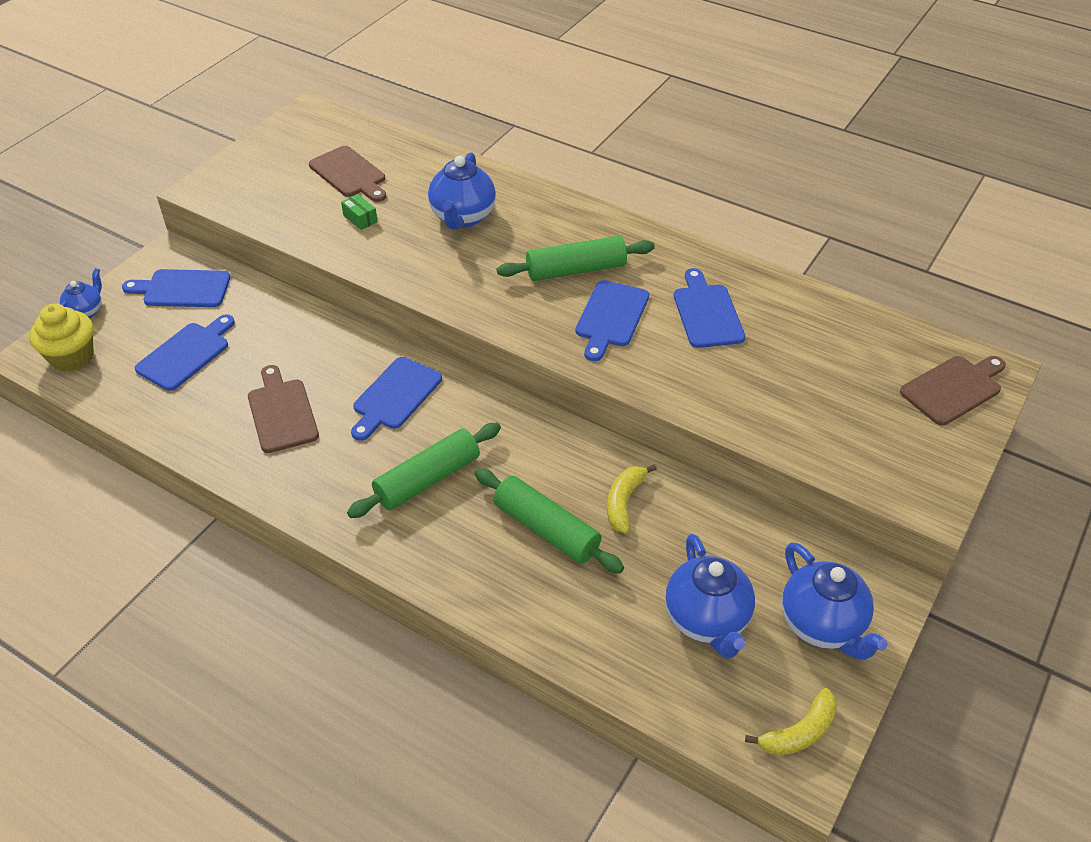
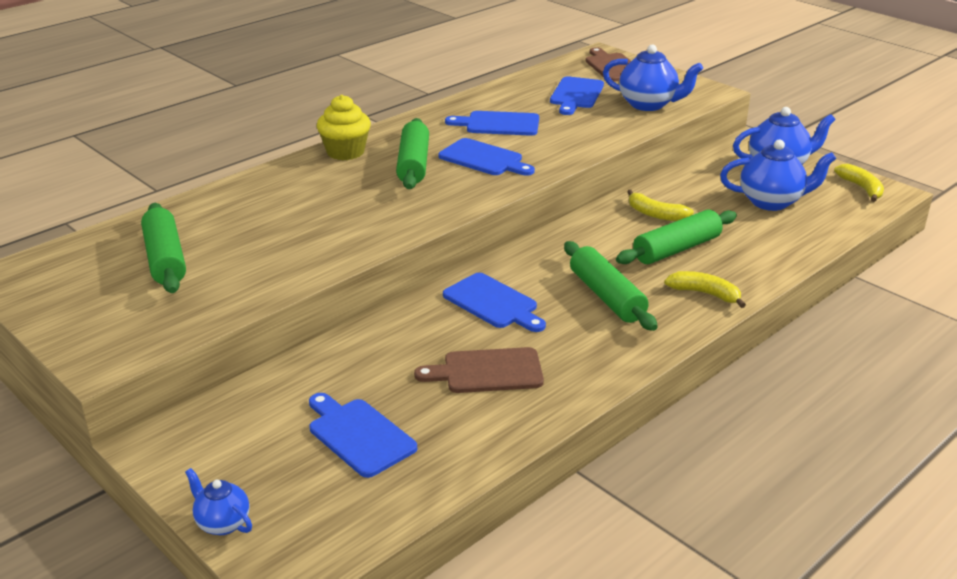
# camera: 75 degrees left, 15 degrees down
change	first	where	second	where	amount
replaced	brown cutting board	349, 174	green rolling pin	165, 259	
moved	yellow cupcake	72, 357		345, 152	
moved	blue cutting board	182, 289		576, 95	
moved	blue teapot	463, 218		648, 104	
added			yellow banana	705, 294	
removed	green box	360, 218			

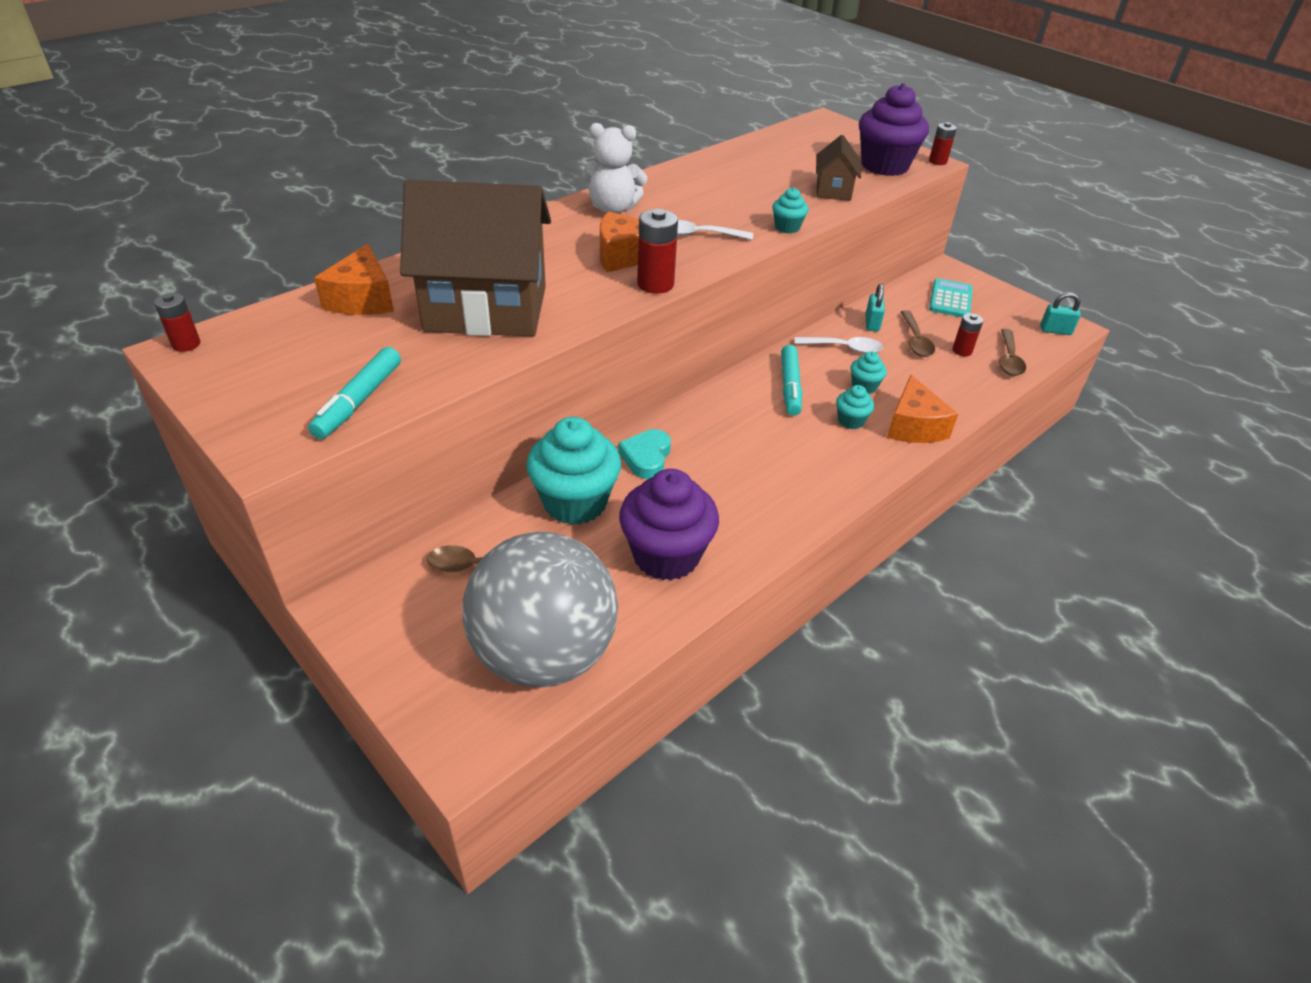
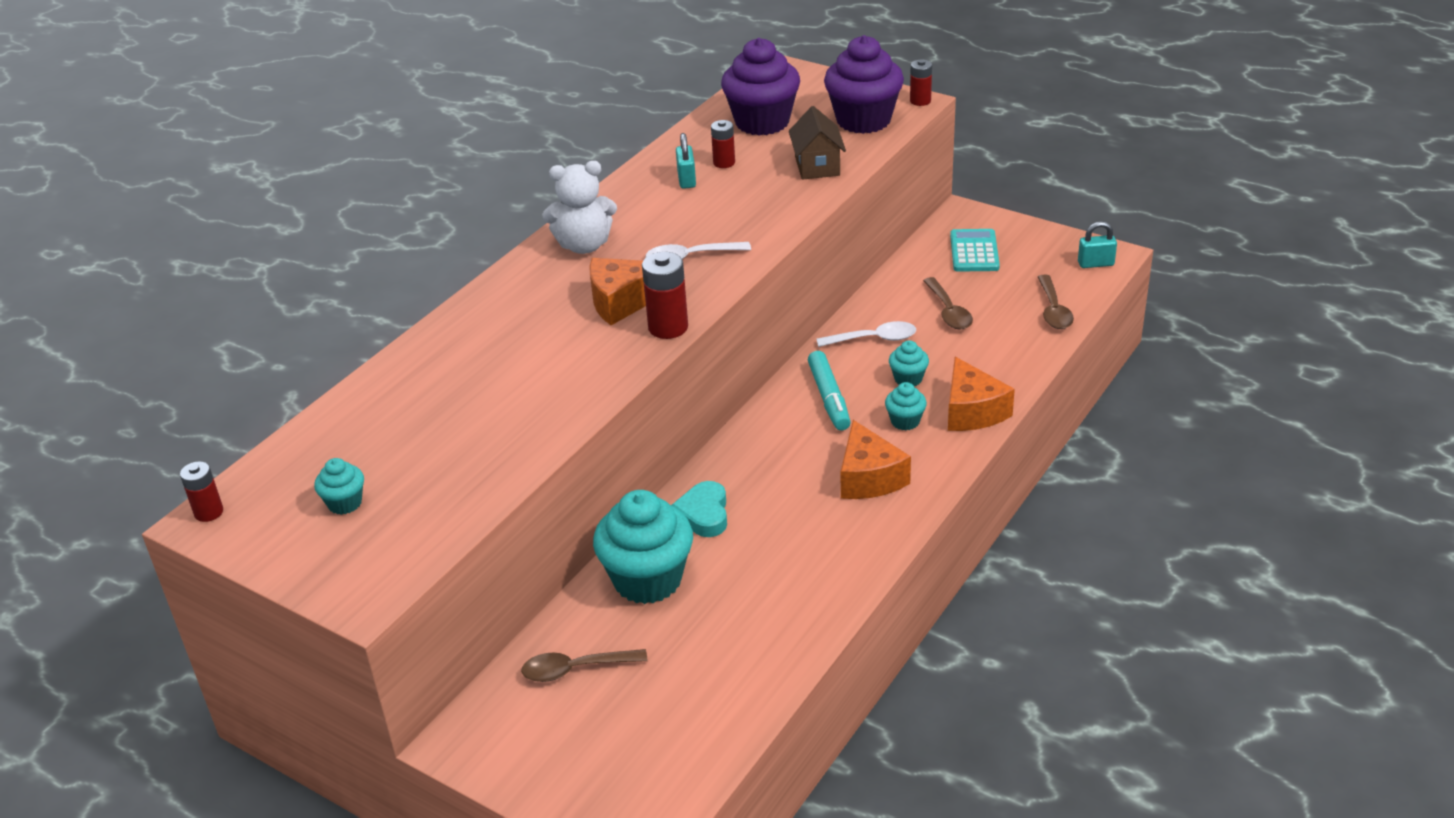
# camera: 10 degrees left, 5 degrees down
change	first	where	second	where	amount
moved	turquoise cupcake	787, 227		345, 503	
moved	turquoise padlock	872, 323		686, 180	
moved	red battery	962, 351		724, 163	
moved	purple cupcake	666, 555		762, 122	
moved	orange cheese	363, 299		869, 477	
removed	turquoise marker	359, 401			
removed	brown house	486, 309			
removed	grey ball	544, 654			

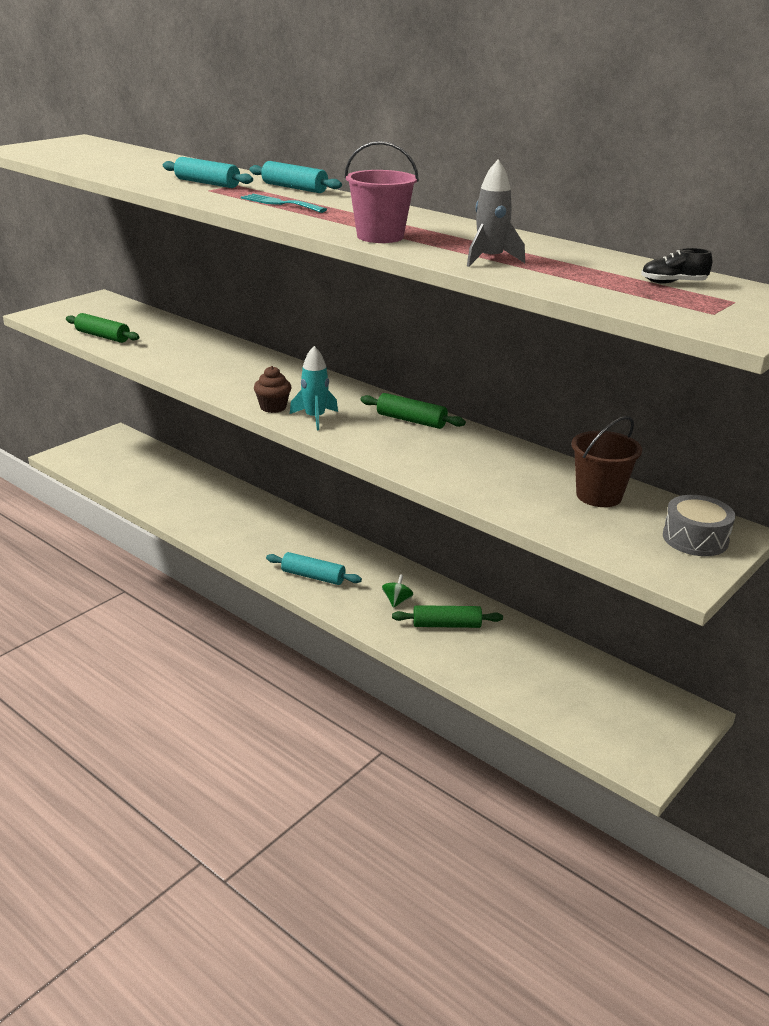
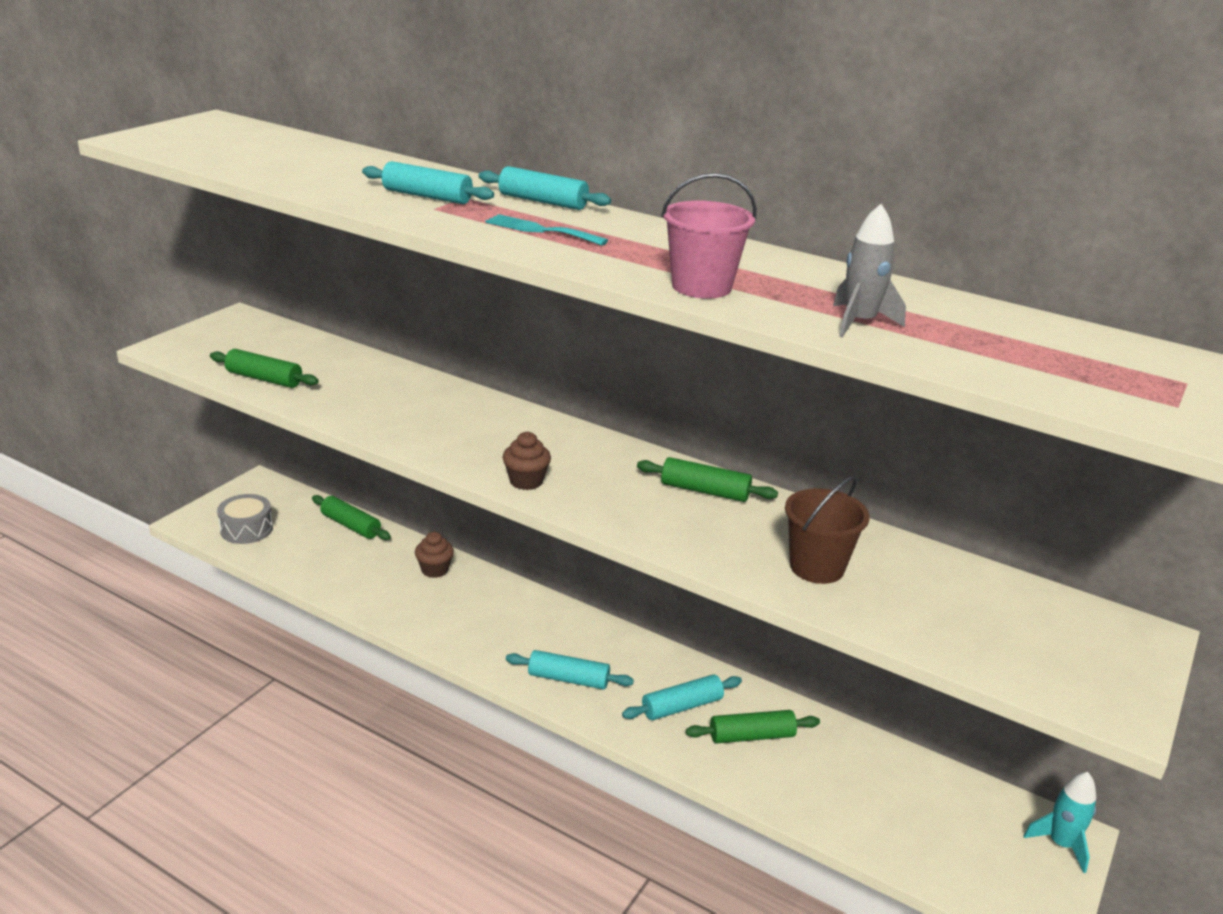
# camera: 10 degrees left, 0 degrees up
change	first	where	second	where	amount
moved	grey drum	695, 538		246, 529	
added			green rolling pin	350, 526	
added			brown cupcake	434, 570	
replaced	green spinning top	397, 601	turquoise rolling pin	682, 706	
moved	brown bucket	599, 496		817, 567	
moved	turquoise rocket	315, 418		1061, 844	
removed	black shoe	673, 283			

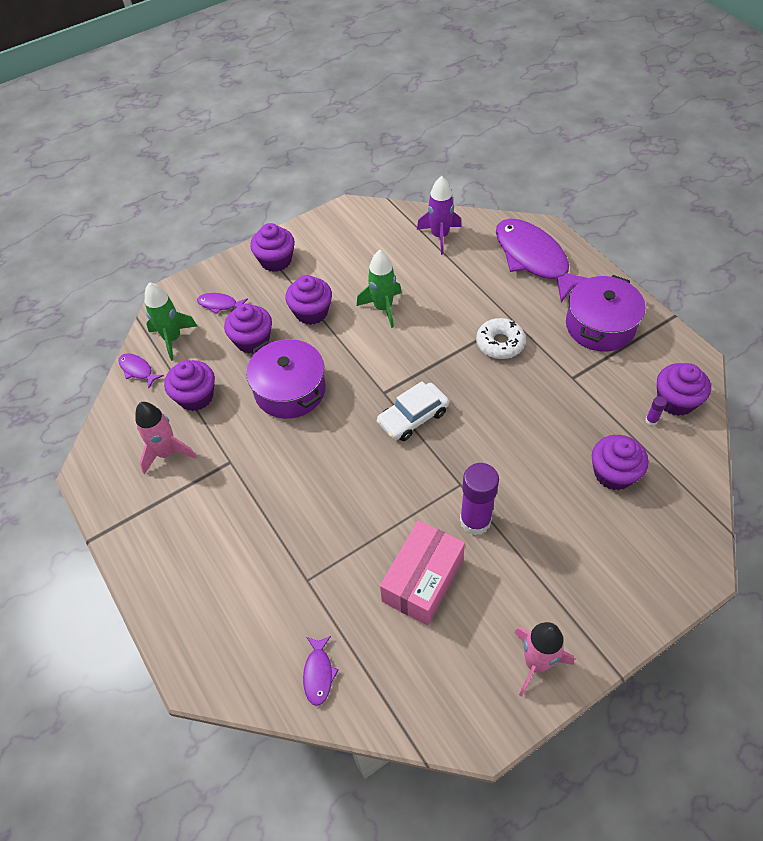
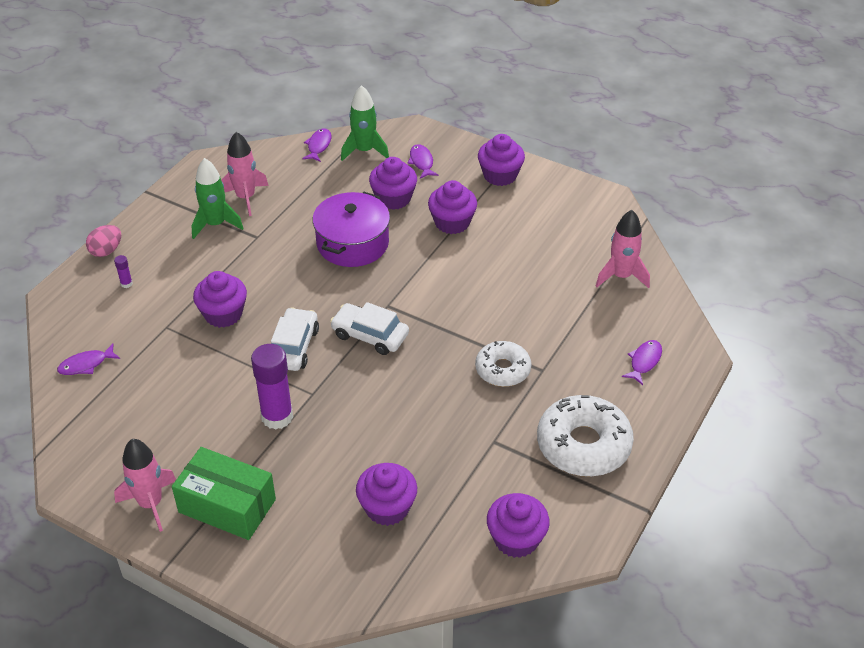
# camera: 60 degrees right, 10 degrees down
change	first	where	second	where	amount
added			pink egg	106, 251	
moved	purple glue stick	651, 420		126, 284	
added			green box	227, 506	
moved	green rocket	383, 308		215, 224	
moved	purple cupcake	196, 397		223, 314	
added			white car	293, 347	
replaced	purple pot	600, 326	white donut	583, 445	
recoloured	purple rocket	440, 236	pink rocket	621, 276	
resized	purple fish	534, 259		644, 362	x0.41
removed	pink box	423, 580			

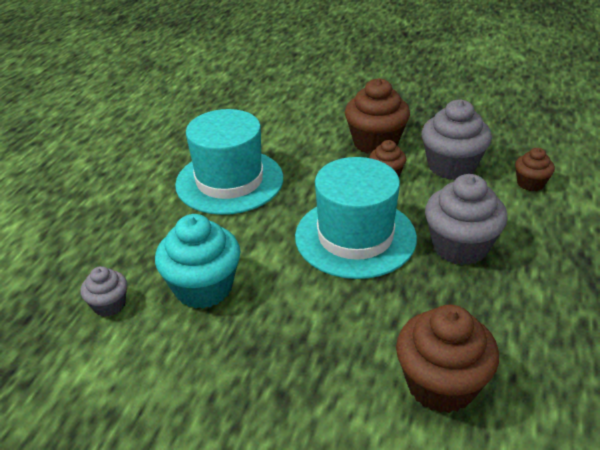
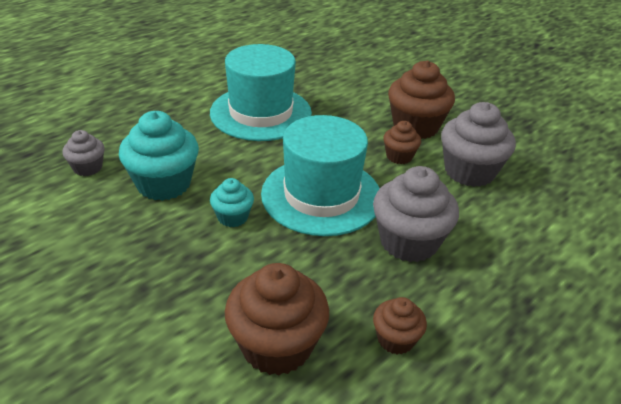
# camera: 25 degrees right, 0 degrees up
change	first	where	second	where	amount
added			turquoise cupcake	232, 217	
moved	brown cupcake	530, 183		395, 339	

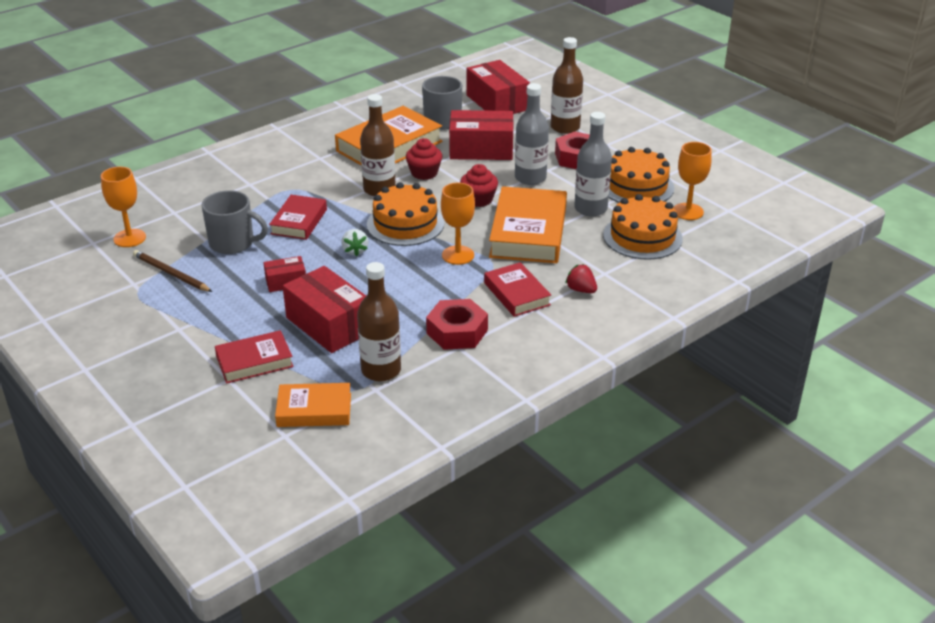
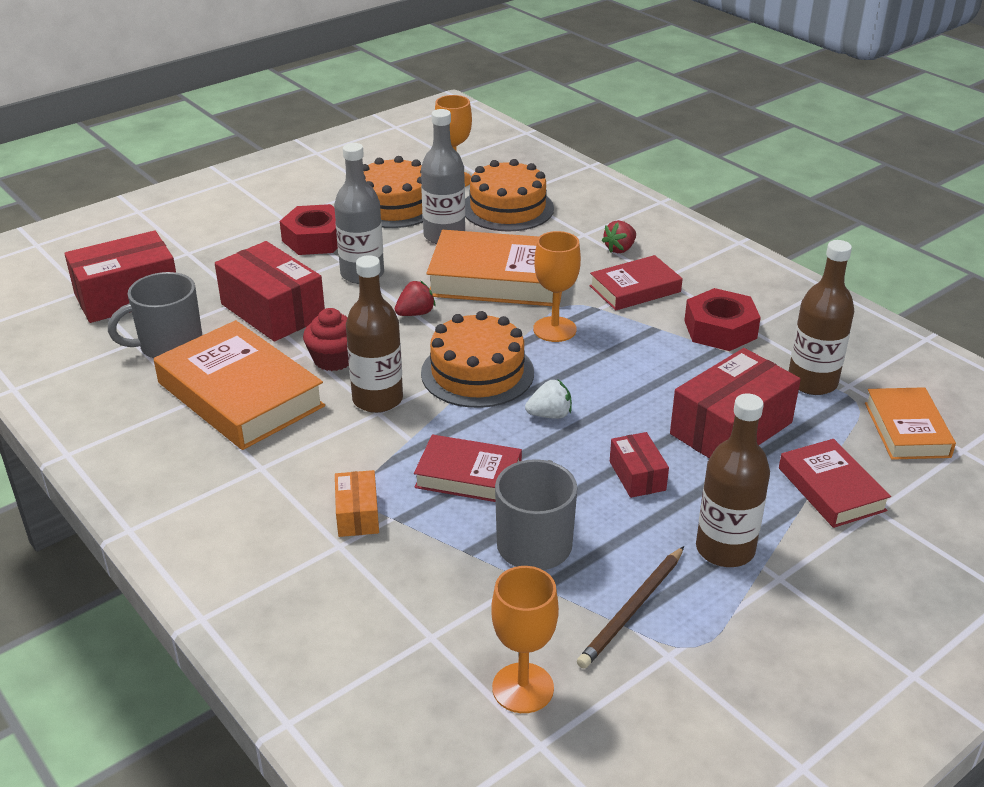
# camera: 90 degrees left, 0 degrees up
change	first	where	second	where	amount
turned	red box	481, 149		272, 311	45 degrees counterclockwise
added			orange box	357, 514	
replaced	red cupcake	478, 199	red strawberry	415, 313	
moved	brown bottle	565, 127		725, 549	

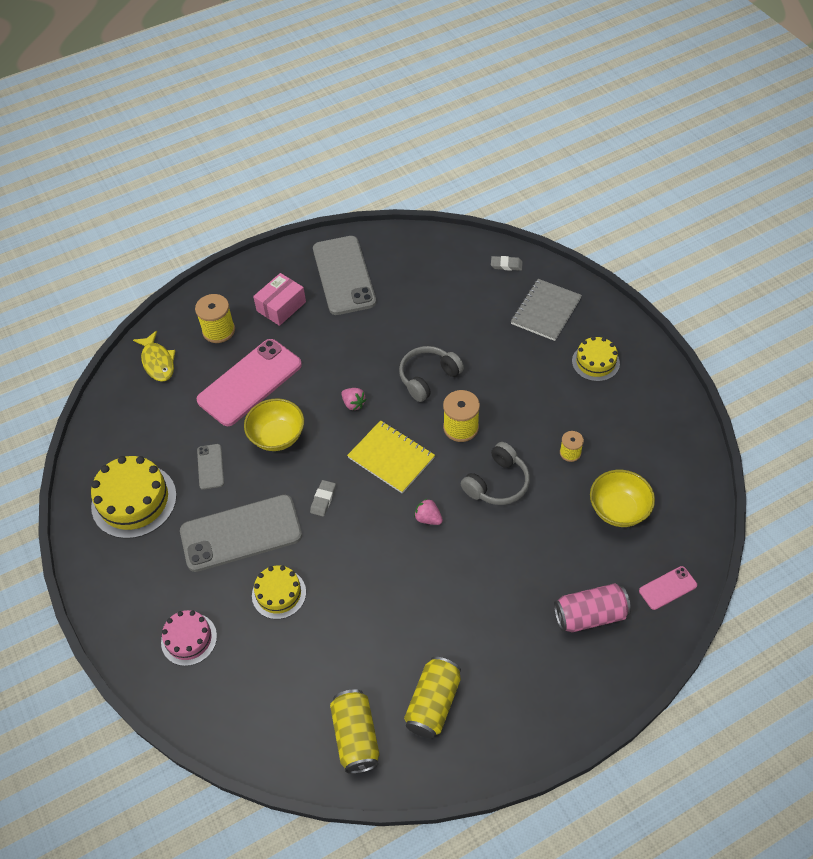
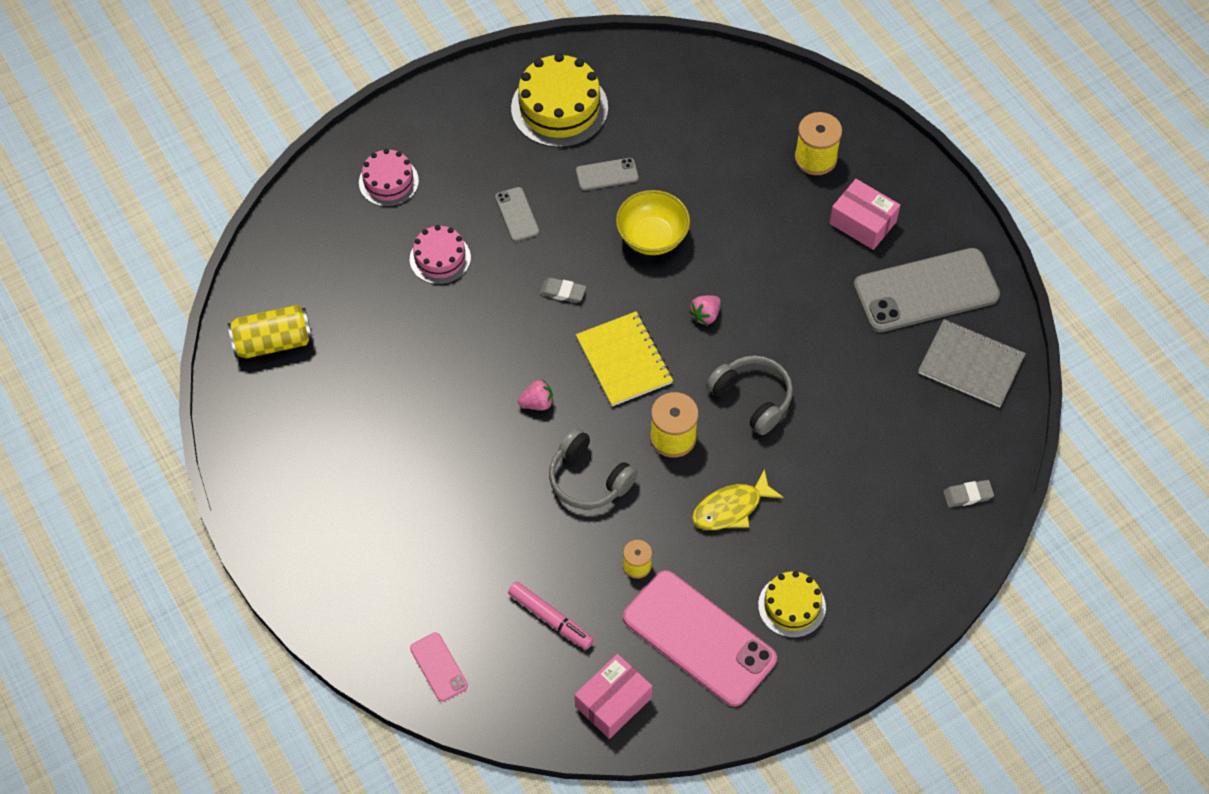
# camera: 85 degrees right, 5 degrees up
change	first	where	second	where	amount
recoloured	yellow cake	279, 593	pink cake	440, 258	
resized	grey phone	241, 533		517, 214	x0.45
replaced	yellow bowl	618, 510	pink marker	550, 618	
turned	pink strawberry	428, 518		537, 403	45 degrees clockwise
added			pink box	613, 702	
turned	yellow notebook	391, 458		624, 360	60 degrees counterclockwise
moved	pink phone	250, 382		699, 638	
moved	yellow fish	158, 362		731, 508	
moved	grey notebook	546, 311		971, 365	
turned	grey eraser	506, 265		967, 495	75 degrees clockwise
removed	yellow can	433, 703			
removed	pink can	590, 615			

